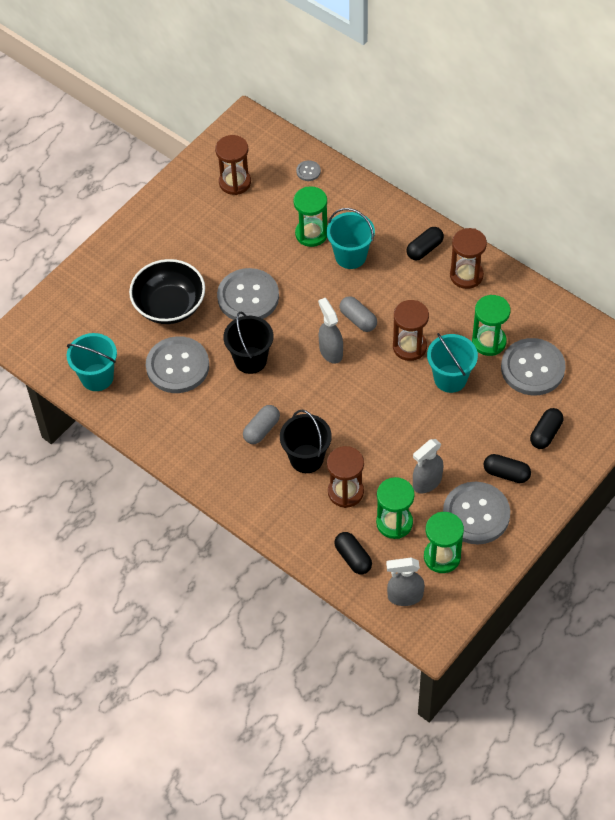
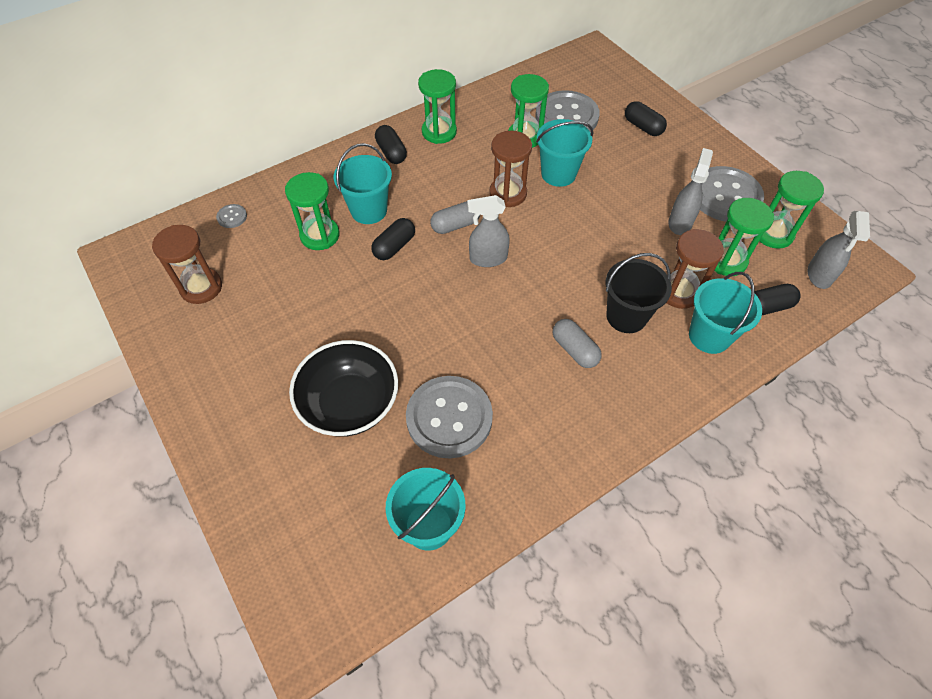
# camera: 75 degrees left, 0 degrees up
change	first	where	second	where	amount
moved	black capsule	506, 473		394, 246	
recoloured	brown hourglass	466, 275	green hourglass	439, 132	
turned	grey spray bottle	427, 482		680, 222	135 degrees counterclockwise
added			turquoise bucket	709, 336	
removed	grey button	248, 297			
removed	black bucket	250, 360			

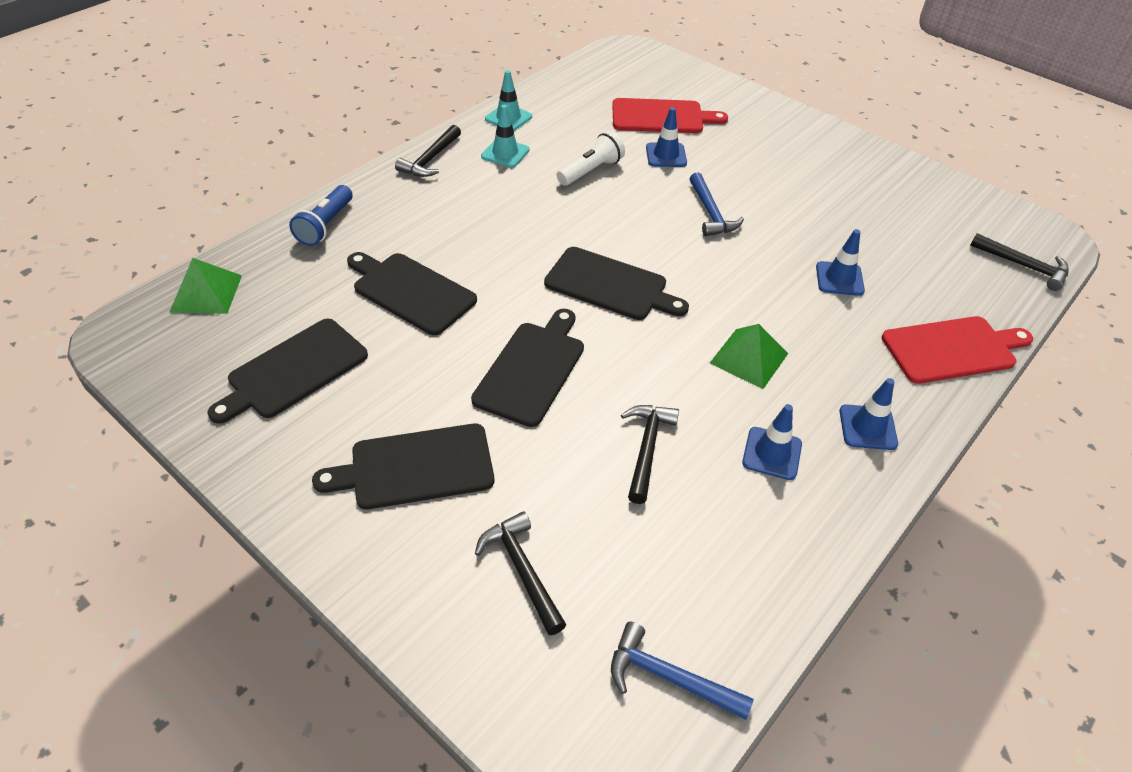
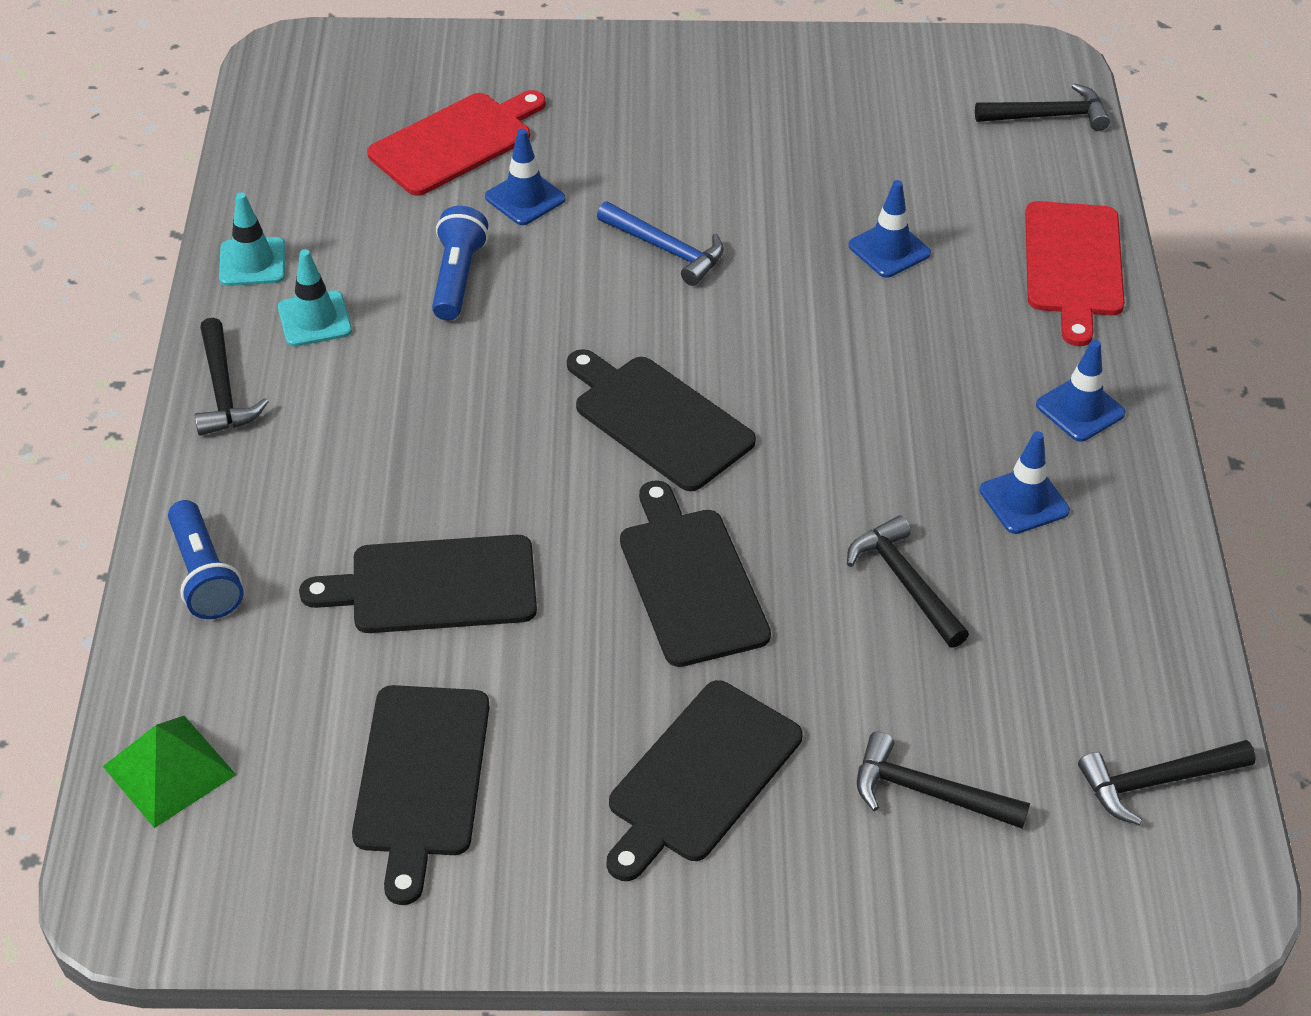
# camera: 40 degrees left, 0 degrees up
change	first	where	second	where	amount
recoloured	white flashlight	591, 171	blue flashlight	457, 278	
turned	black cutting board	610, 285		658, 419	120 degrees counterclockwise
turned	red cutting board	952, 349		1073, 265	150 degrees clockwise
recoloured	blue hammer	669, 677	black hammer	1157, 782	
removed	green pyramid	749, 358			

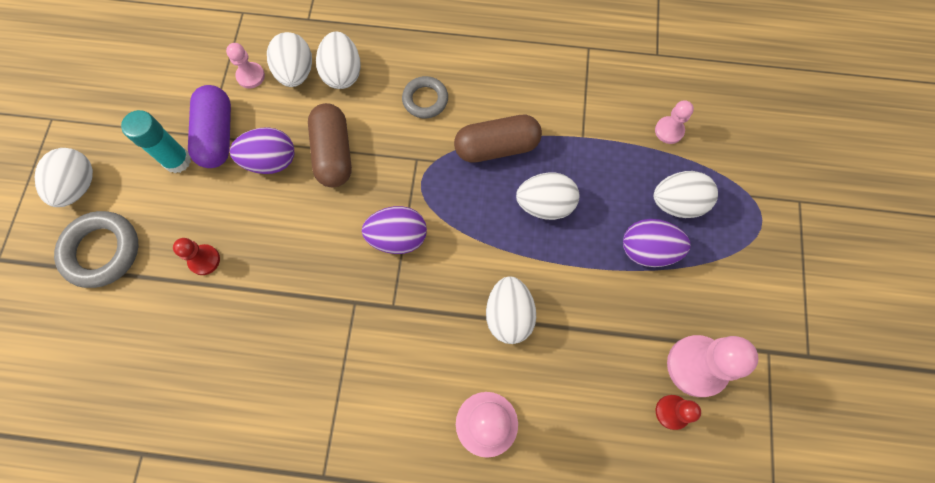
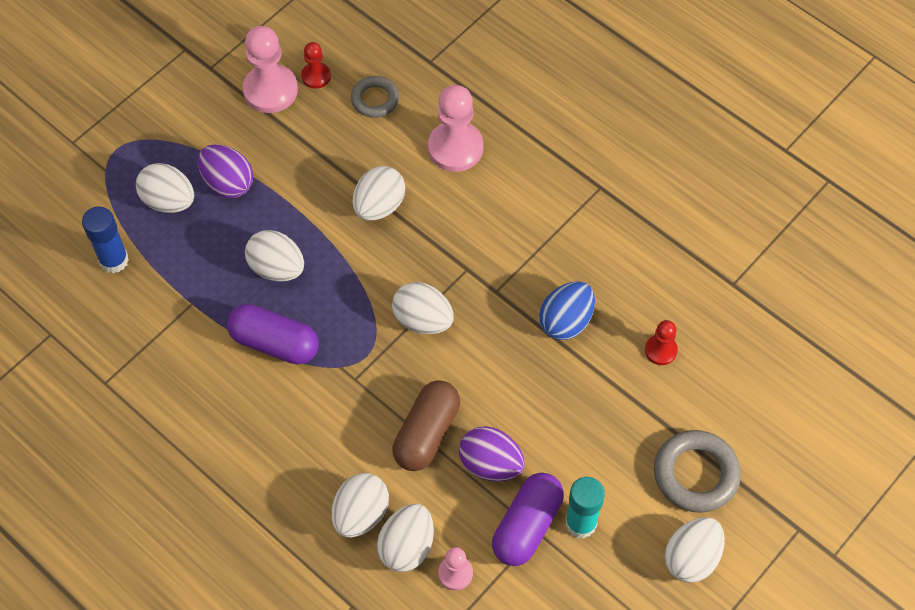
# camera: 145 degrees left, 10 degrees down
change	first	where	second	where	amount
replaced	pink pawn	669, 131	blue glue stick	114, 260	
recoloured	brown capsule	497, 147	purple capsule	274, 343	
moved	grey ring	425, 100		375, 99	
recoloured	purple egg	398, 237	white egg	423, 320	
added			blue egg	566, 321	
moved	red pawn	204, 260		660, 350	

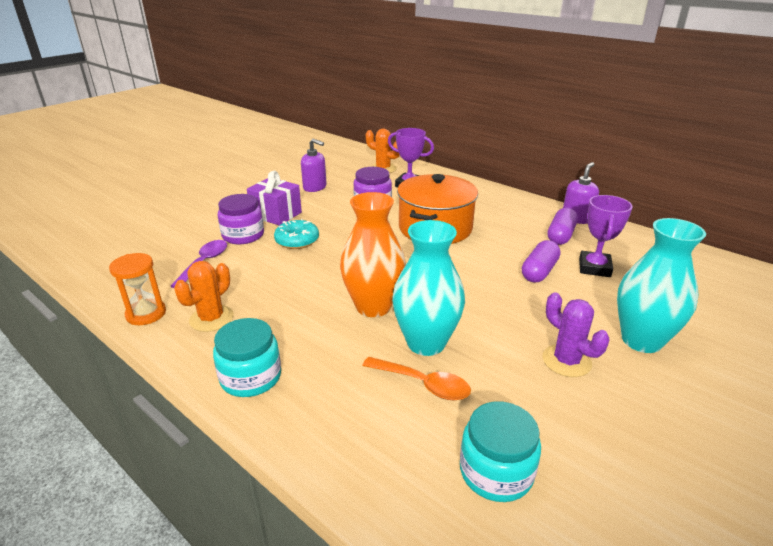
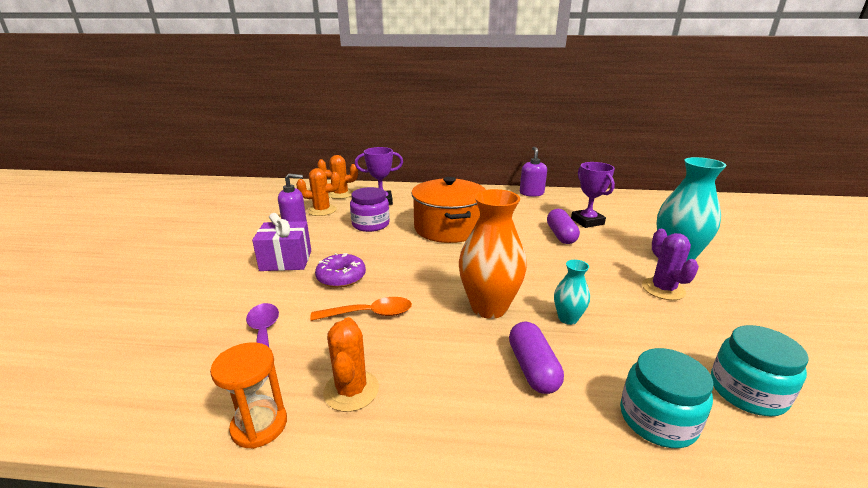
# camera: 35 degrees left, 5 degrees down
change	first	where	second	where	amount
added			orange cactus	322, 210	
moved	orange spoon	423, 384		370, 314	
recoloured	turquoise donut	297, 241	purple donut	341, 277	
moved	purple capsule	560, 235		532, 368	
resized	turquoise vase	426, 343		567, 318	x0.51
moved	turquoise jar	251, 377		657, 419	
turned	purple cactus	566, 361		663, 289	60 degrees clockwise
removed	purple jar	243, 235			

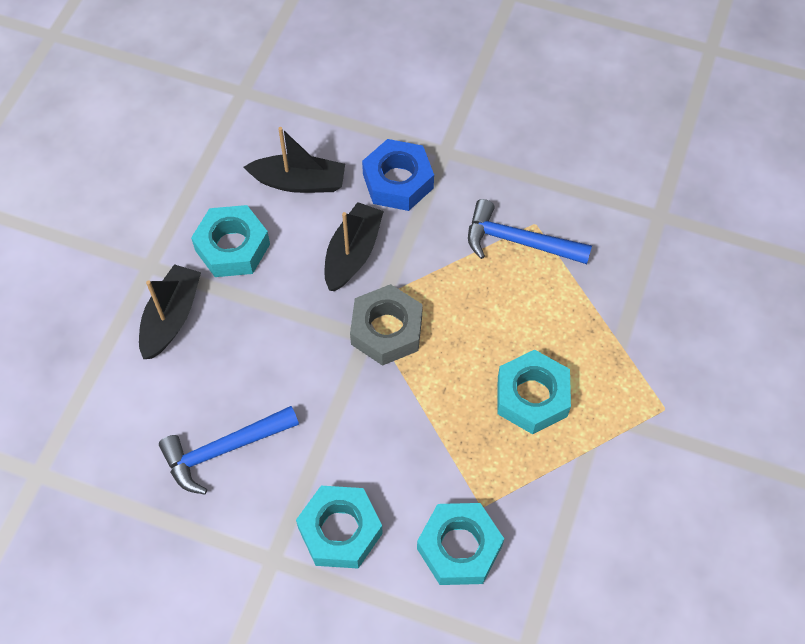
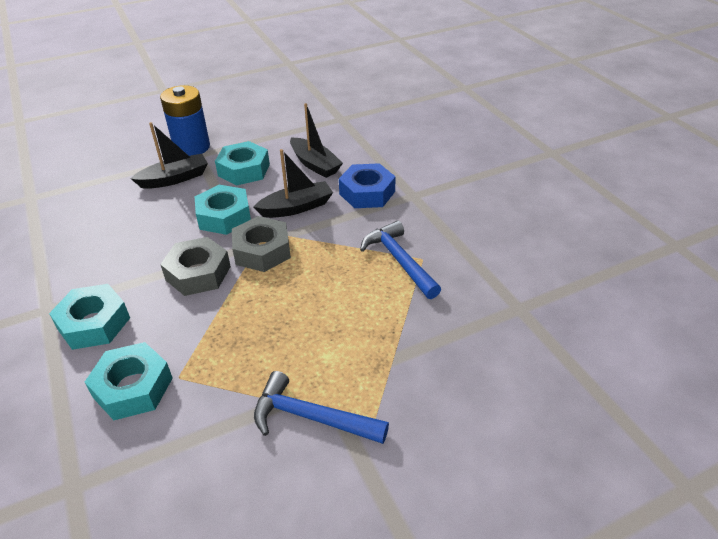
# camera: 45 degrees right, 20 degrees down
change	first	where	second	where	amount
added			blue battery	192, 147	
added			grey nut	198, 273	
moved	turquoise nut	532, 396		224, 216	
moved	blue hammer	224, 450		311, 417	

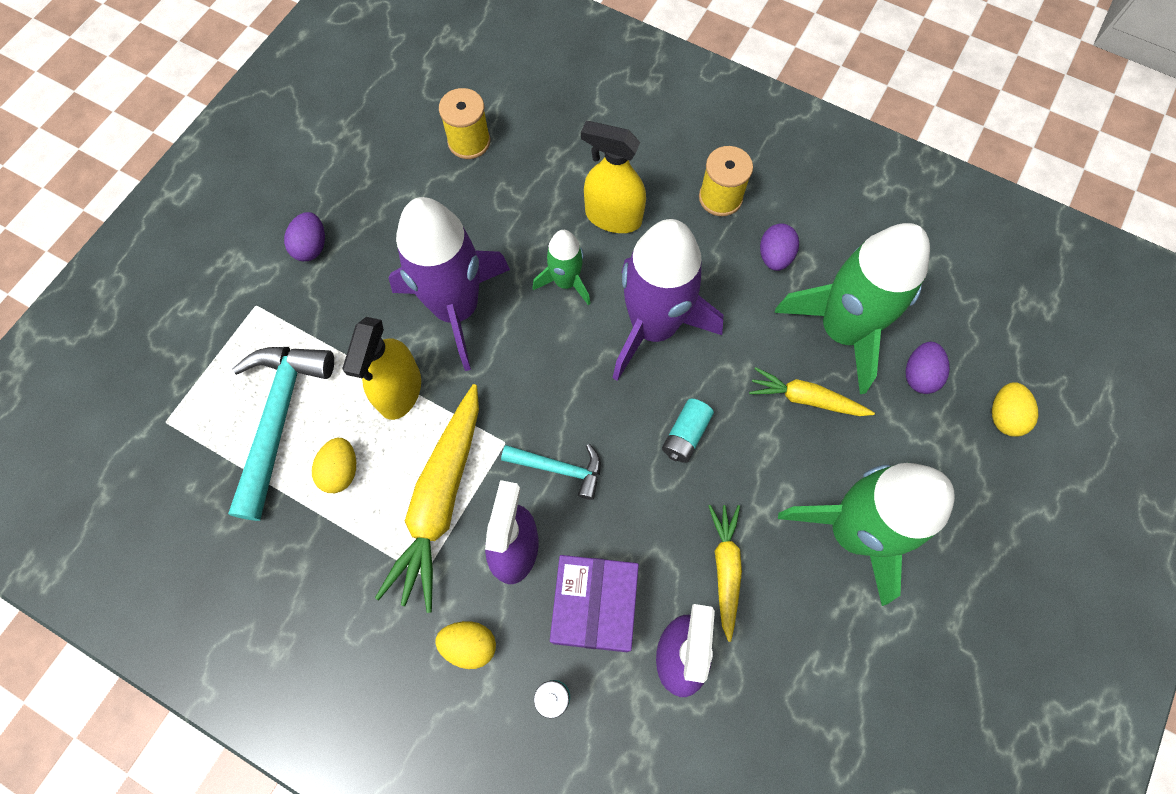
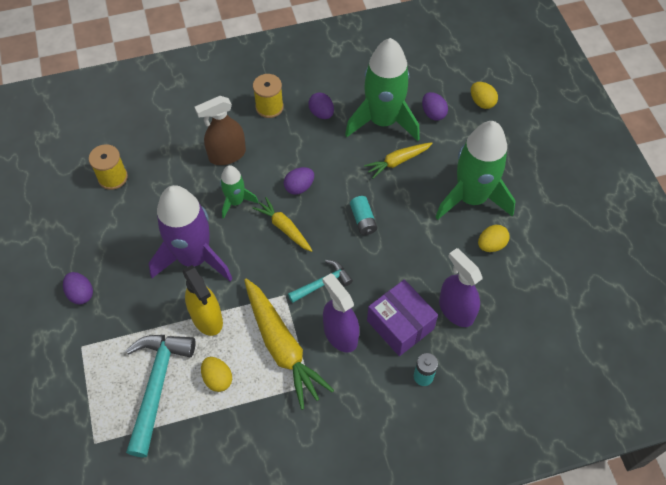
# camera: 45 degrees left, 10 degrees down
change	first	where	second	where	amount
turned	turquoise hammer	279, 418		157, 385	45 degrees clockwise
recoloured	yellow spray bottle	613, 217	brown spray bottle	227, 155	
moved	yellow carrot	725, 569		284, 228	
replaced	purple rocket	653, 327	purple egg	299, 187	
moved	yellow egg	469, 645		491, 245	

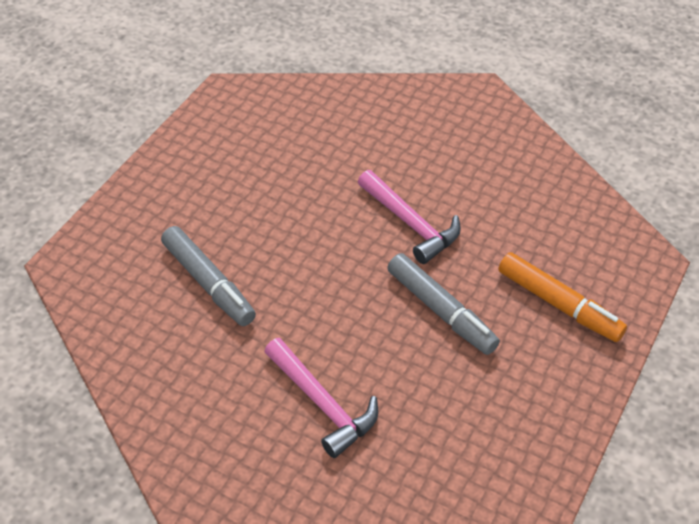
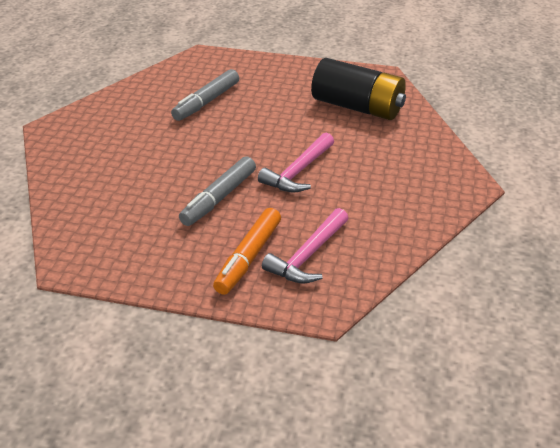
# camera: 75 degrees right, 10 degrees down
change	first	where	second	where	amount
moved	pink hammer	322, 403		308, 255	
added			black battery	357, 107	

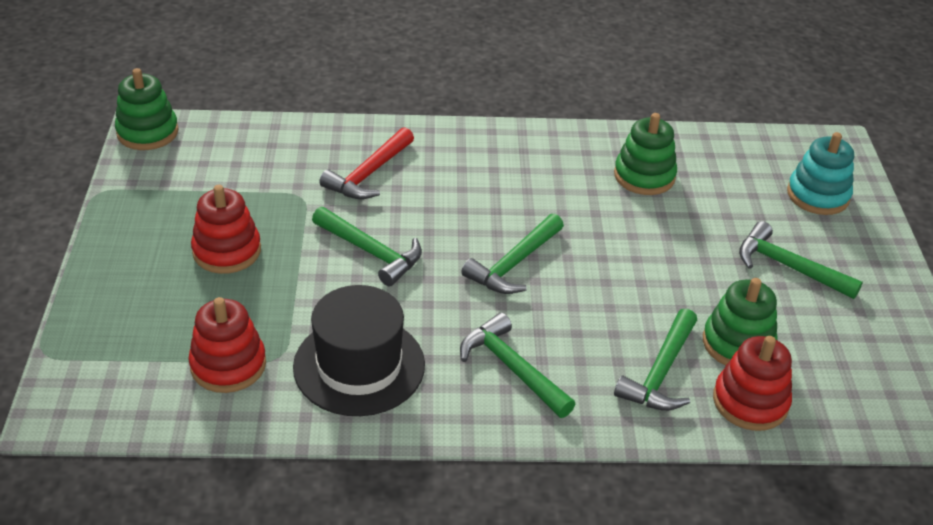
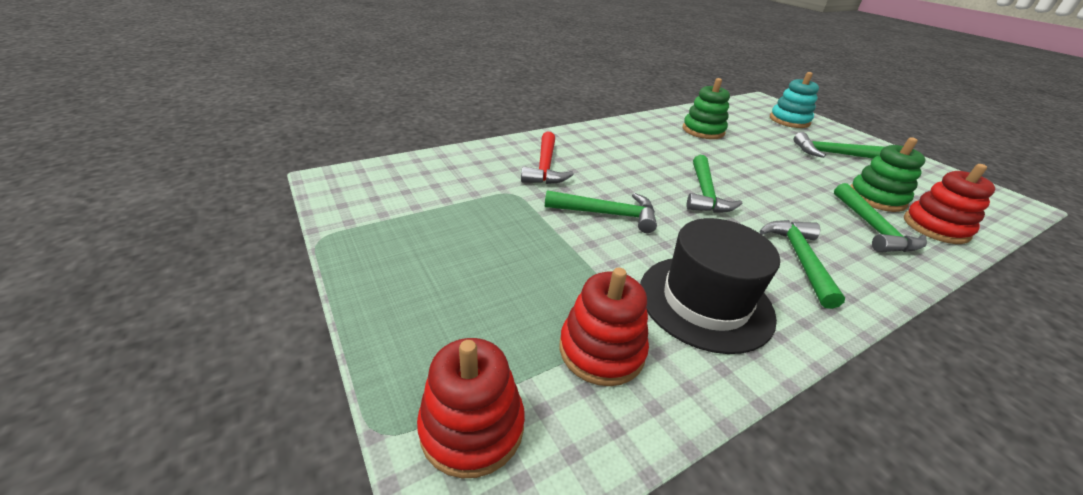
# camera: 30 degrees left, 5 degrees down
change	first	where	second	where	amount
moved	red stacking toy	227, 251		472, 427	
turned	green hammer	512, 368		799, 259	75 degrees clockwise
removed	green stacking toy	147, 132			

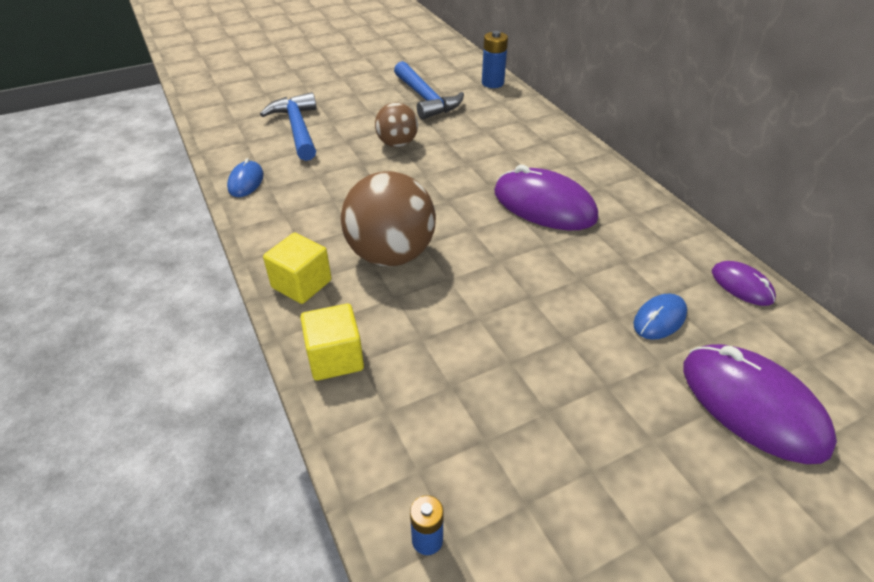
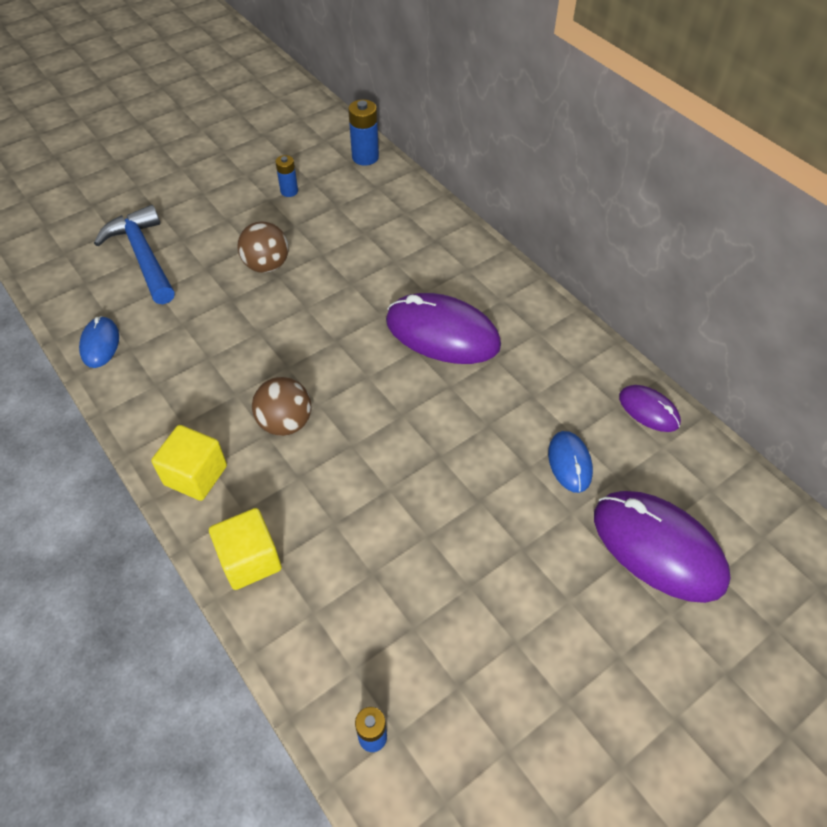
# camera: 10 degrees left, 10 degrees up
change	first	where	second	where	amount
resized	brown ball	391, 254		285, 423	x0.59
replaced	blue hammer	425, 99	blue battery	289, 191	
turned	blue mouse	659, 319		569, 463	45 degrees counterclockwise

